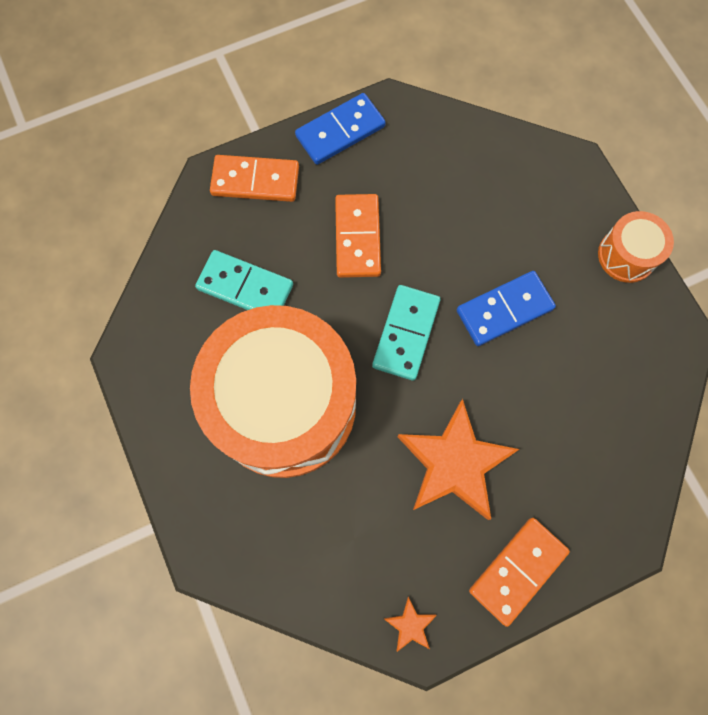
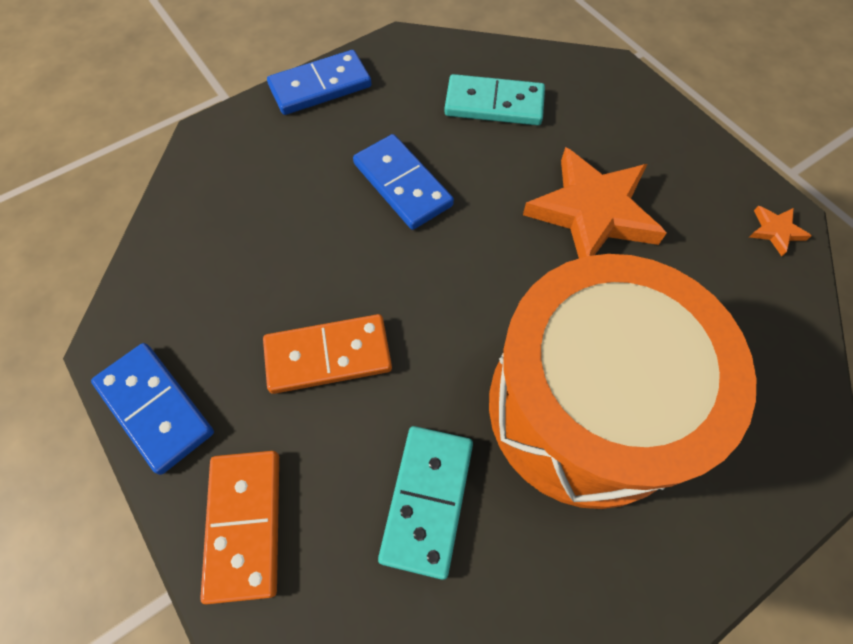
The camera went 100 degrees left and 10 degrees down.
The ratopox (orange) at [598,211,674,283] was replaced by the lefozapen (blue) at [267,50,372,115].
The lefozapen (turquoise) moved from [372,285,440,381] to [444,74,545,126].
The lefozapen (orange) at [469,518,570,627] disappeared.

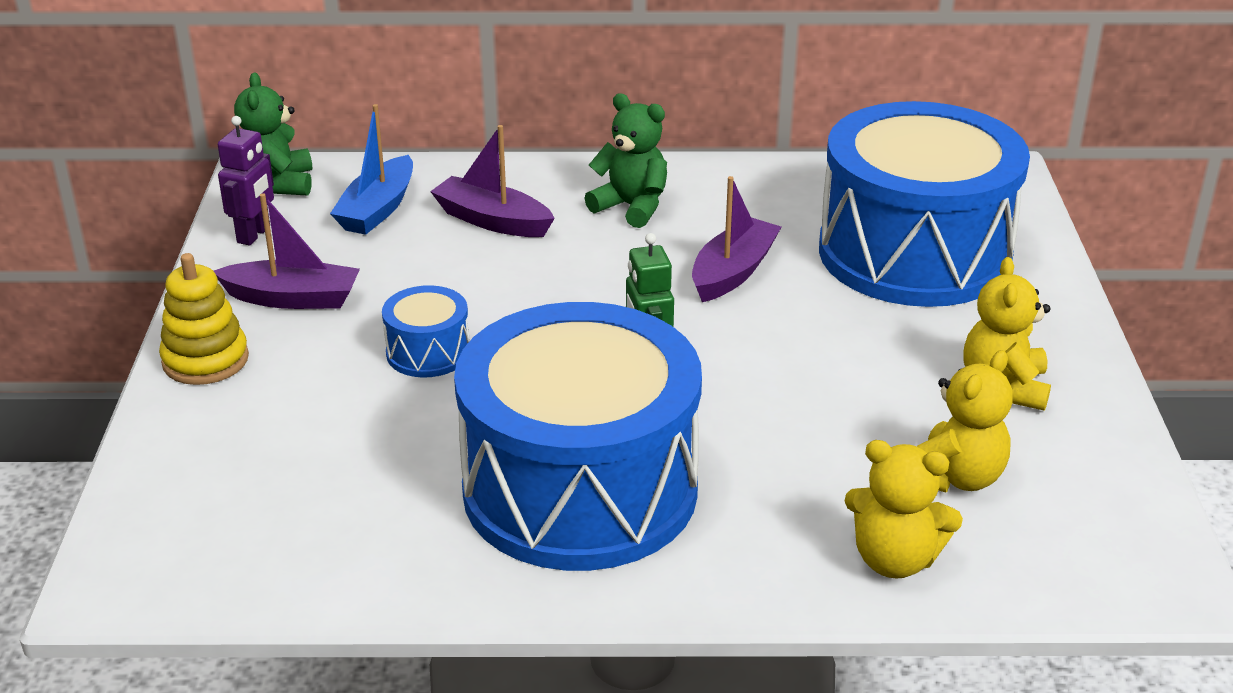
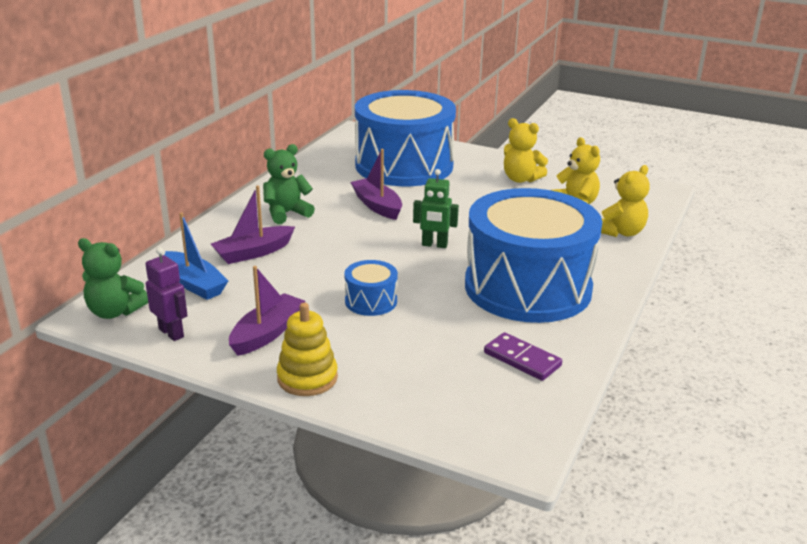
The camera went 65 degrees left and 5 degrees down.
The lefozapen (purple) at [484,332,562,381] appeared.

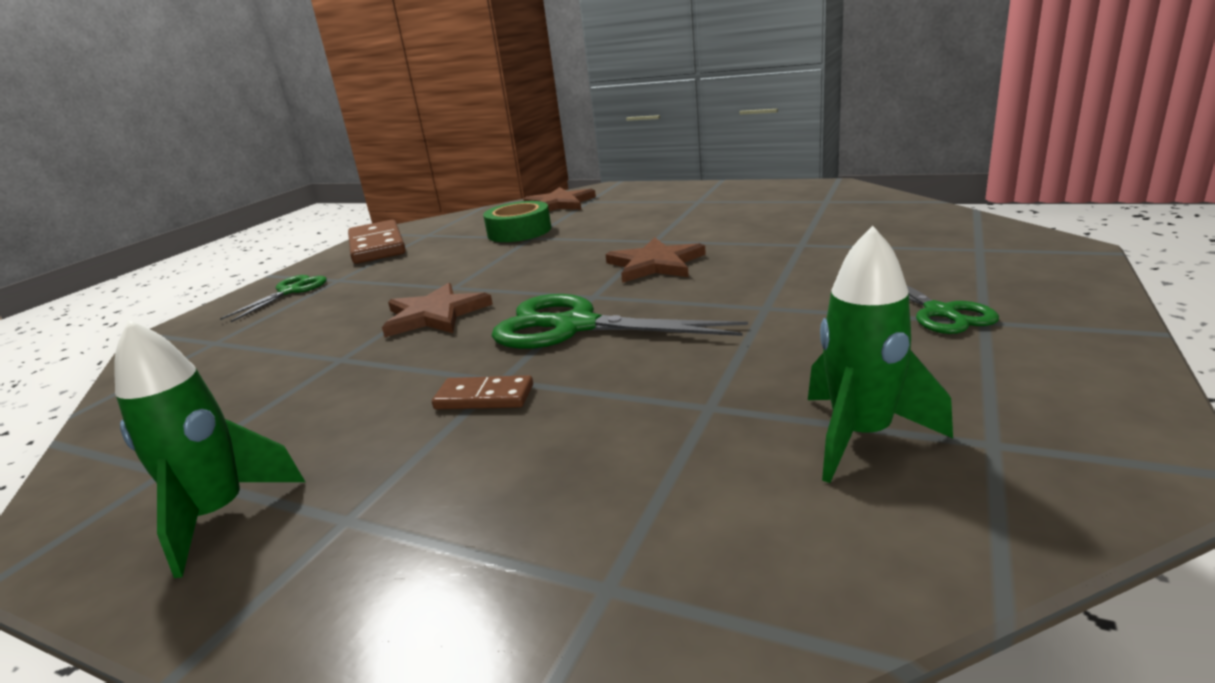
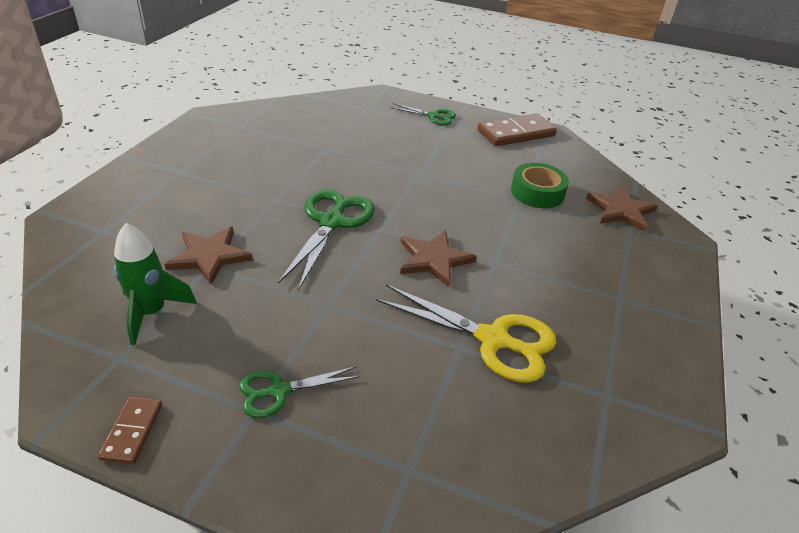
The camera went 80 degrees right and 15 degrees up.
The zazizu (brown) moved from [382,283,493,337] to [164,227,253,285].
The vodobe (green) at [114,320,305,578] disappeared.
The lefozapen (brown) moved from [432,375,533,409] to [98,396,162,464].
The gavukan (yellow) at [376,285,556,383] appeared.

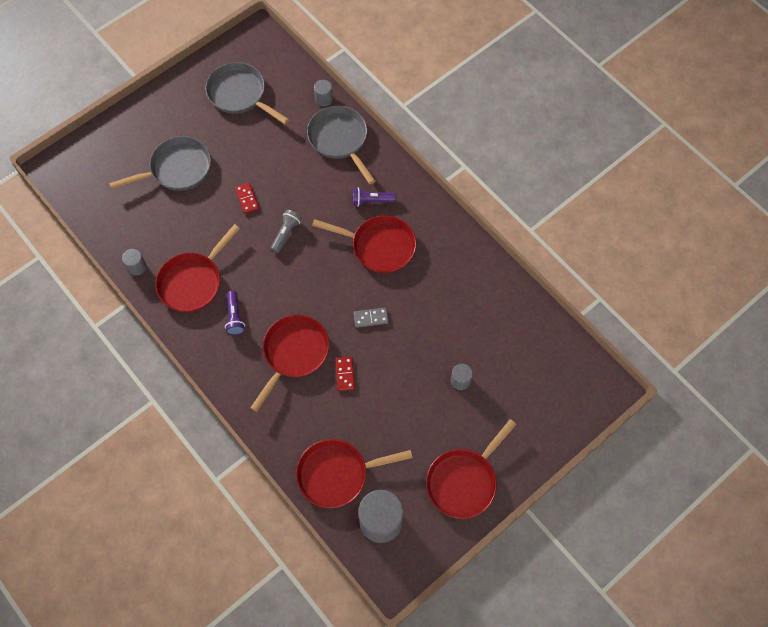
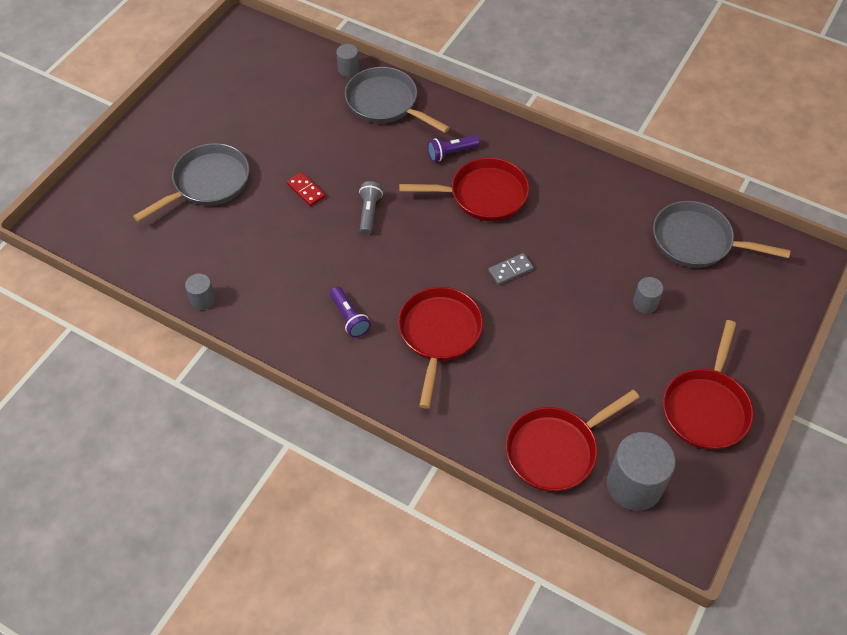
The camera went 20 degrees left and 10 degrees down.
The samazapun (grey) moved from [205,62,289,124] to [653,201,791,268].
The samazapun (red) at [155,224,240,312] disappeared.
The lefozapen (red) at [335,357,355,391] disappeared.

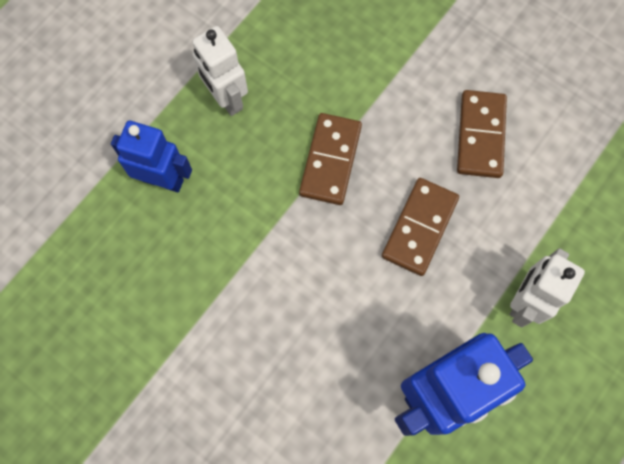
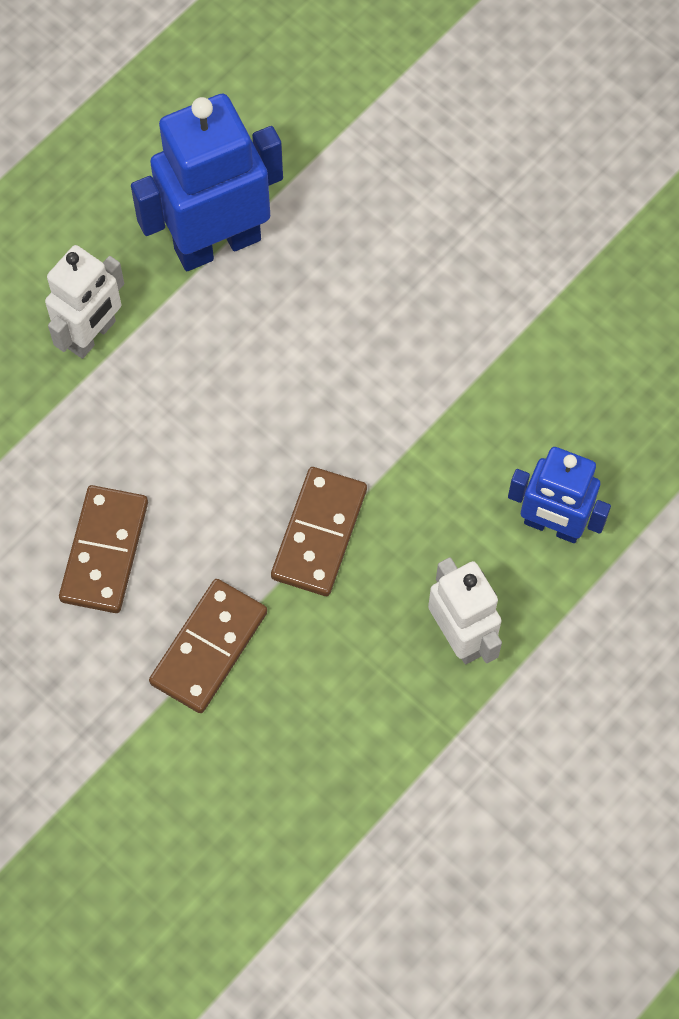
The camera went 175 degrees left and 5 degrees down.
The lefozapen (brown) moved from [382,178,459,276] to [149,579,267,713].

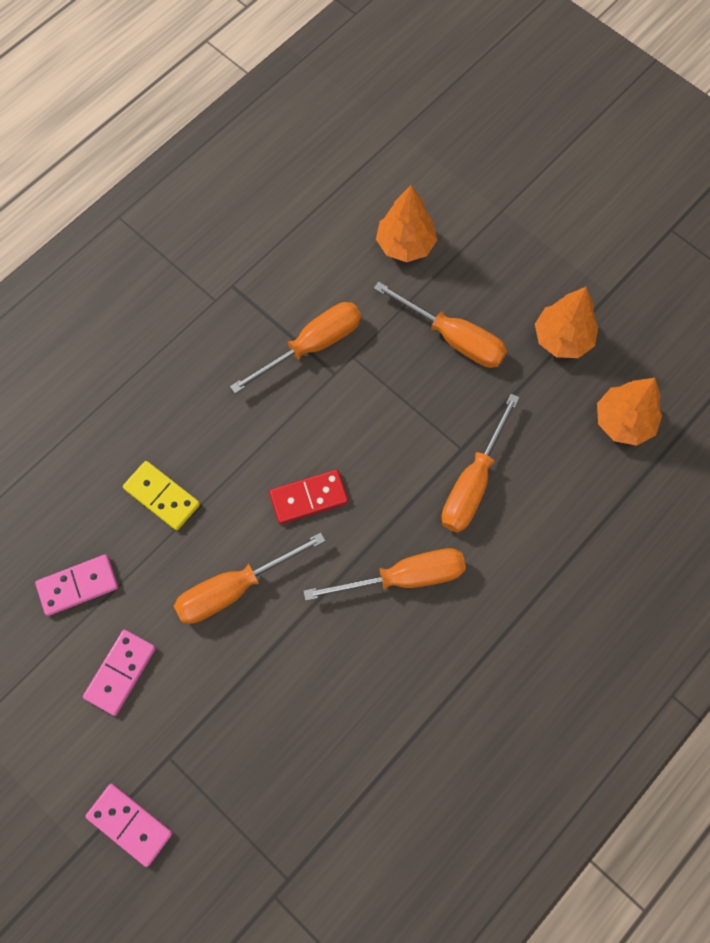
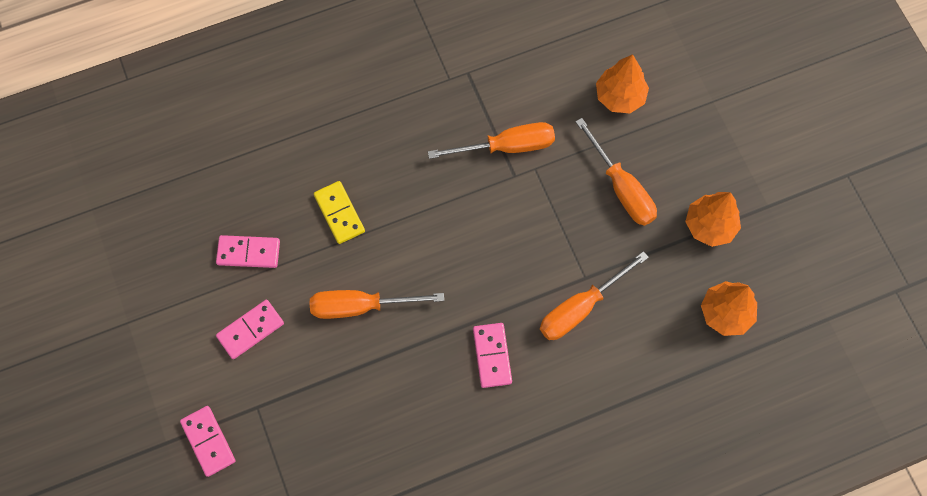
The camera went 25 degrees right and 0 degrees up.
The lefozapen (red) at [269,469,348,524] disappeared.
The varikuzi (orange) at [303,548,466,601] was replaced by the lefozapen (pink) at [473,323,512,388].

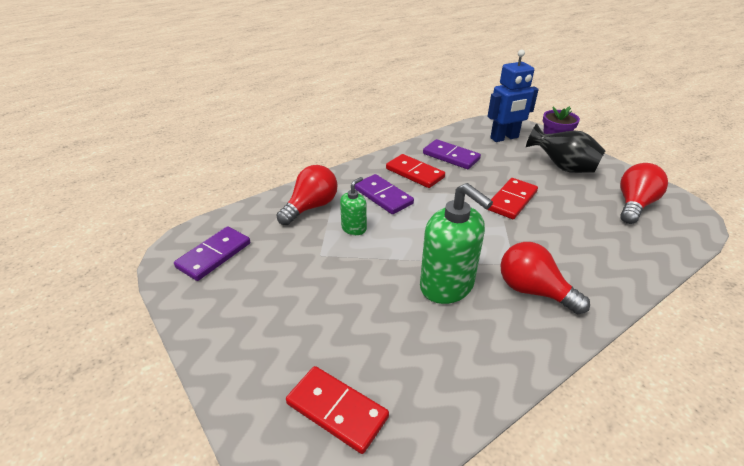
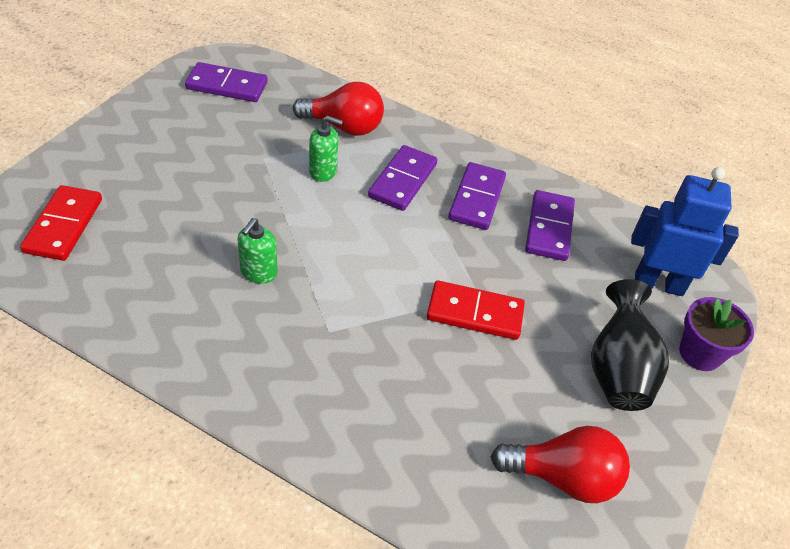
The camera went 60 degrees right and 10 degrees up.
The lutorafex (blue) at [488,49,539,142] turned 150 degrees clockwise.
The lefozapen (red) at [386,154,445,188] became the lefozapen (purple) at [448,162,506,230].
The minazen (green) at [420,183,493,304] changed to 0.52 times the size.
The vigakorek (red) at [500,242,590,314] disappeared.

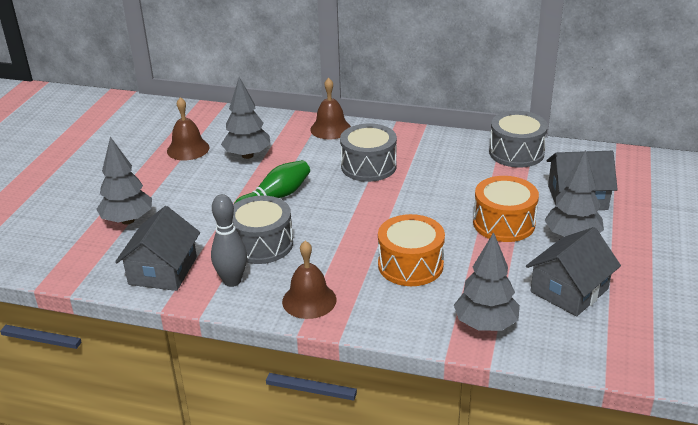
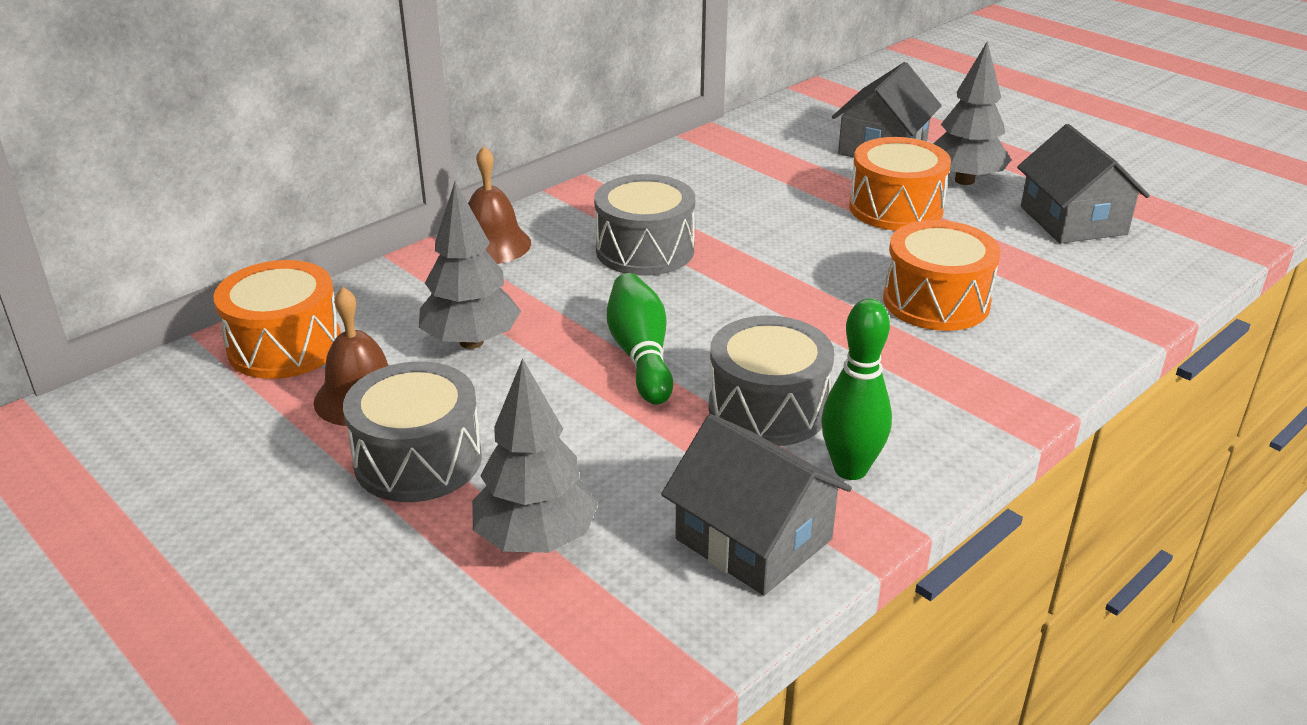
The camera went 60 degrees left and 0 degrees up.
The ratopox (grey) moved from [489,111,548,168] to [343,361,482,502].
The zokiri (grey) at [211,194,247,287] became the zokiri (green) at [821,298,892,480].
The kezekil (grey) at [454,232,520,331] disappeared.
The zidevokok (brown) at [282,241,336,319] disappeared.
The ratopox (orange) at [214,260,341,379] appeared.

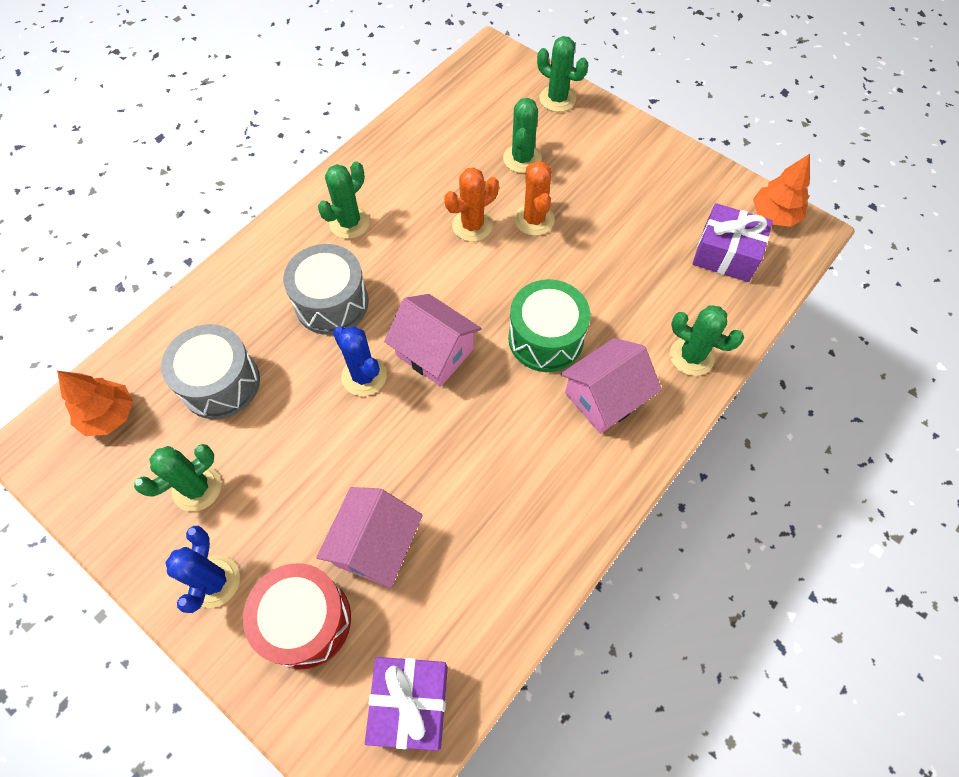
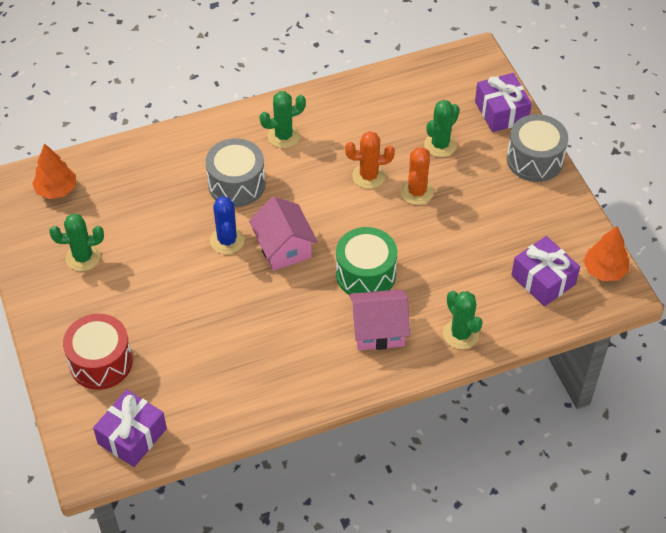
The camera went 30 degrees right and 10 degrees down.
The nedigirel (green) at [537,36,588,112] was replaced by the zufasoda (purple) at [475,73,532,132].
The ratopox (grey) moved from [161,324,260,419] to [507,114,568,182].
The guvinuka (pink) at [316,487,423,588] disappeared.
The nedigirel (blue) at [165,526,240,613] disappeared.

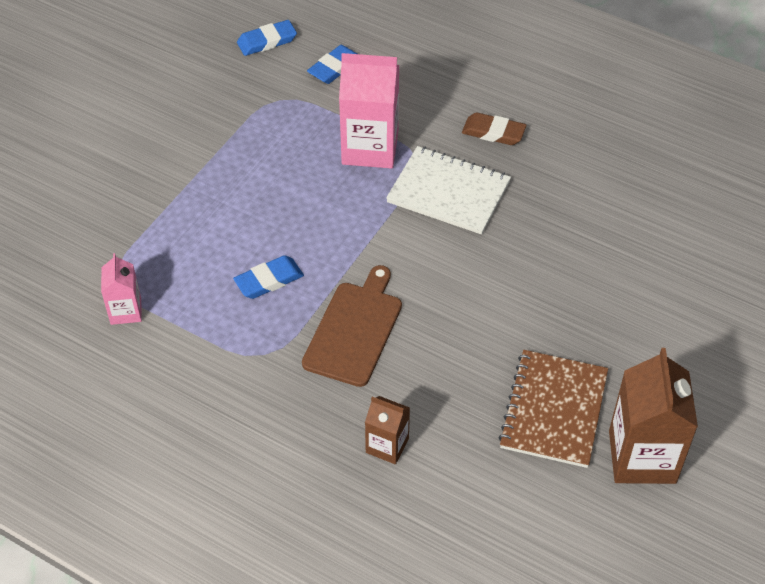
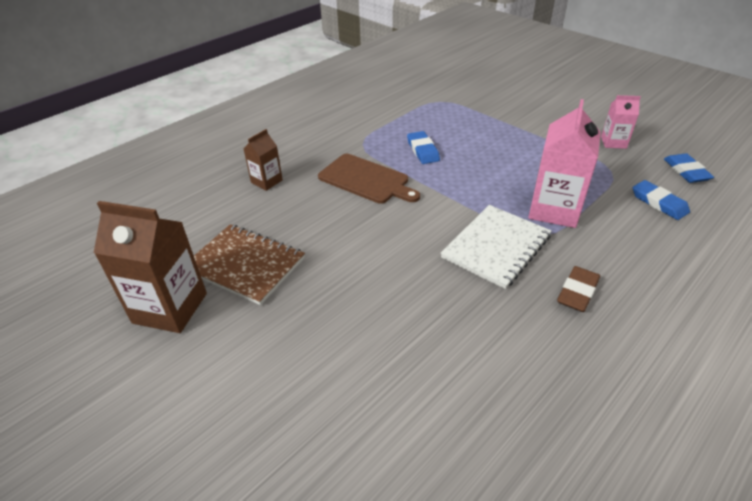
The camera went 105 degrees right and 10 degrees down.
The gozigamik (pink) moved from [101,253,142,325] to [601,95,641,149].

